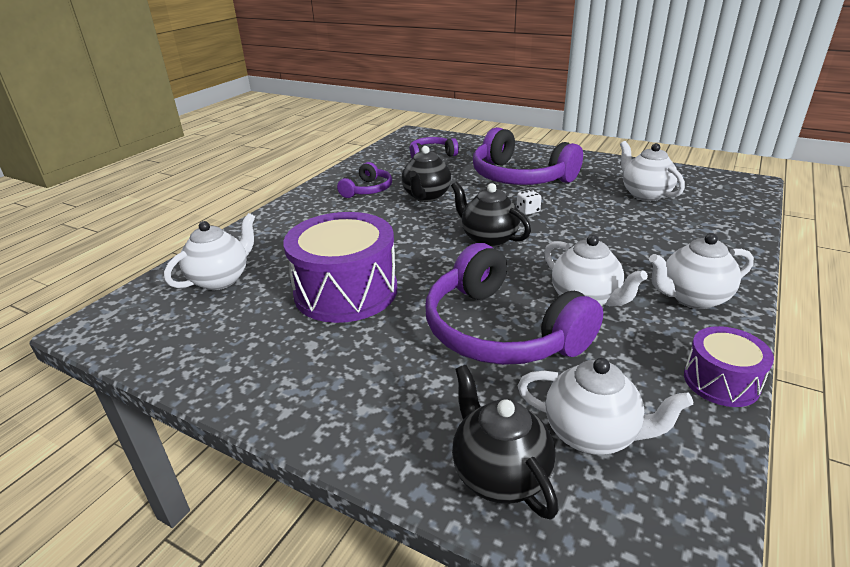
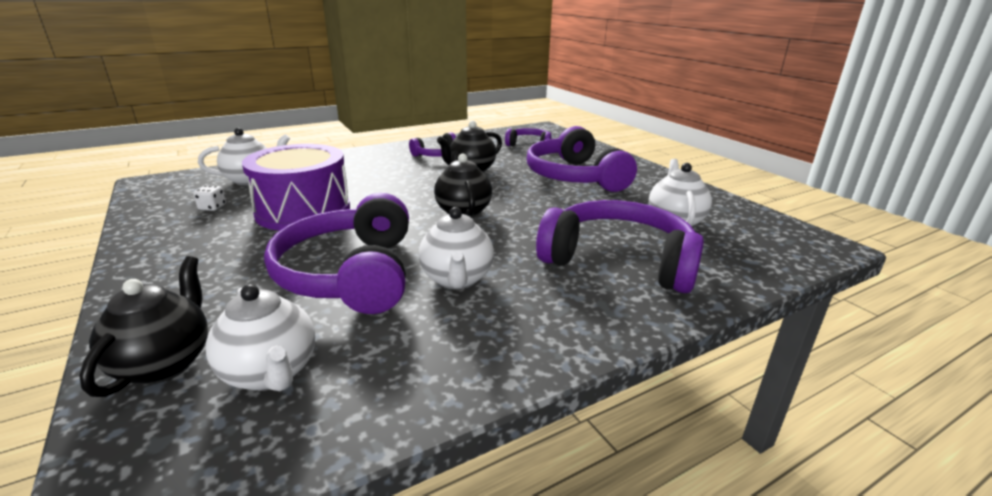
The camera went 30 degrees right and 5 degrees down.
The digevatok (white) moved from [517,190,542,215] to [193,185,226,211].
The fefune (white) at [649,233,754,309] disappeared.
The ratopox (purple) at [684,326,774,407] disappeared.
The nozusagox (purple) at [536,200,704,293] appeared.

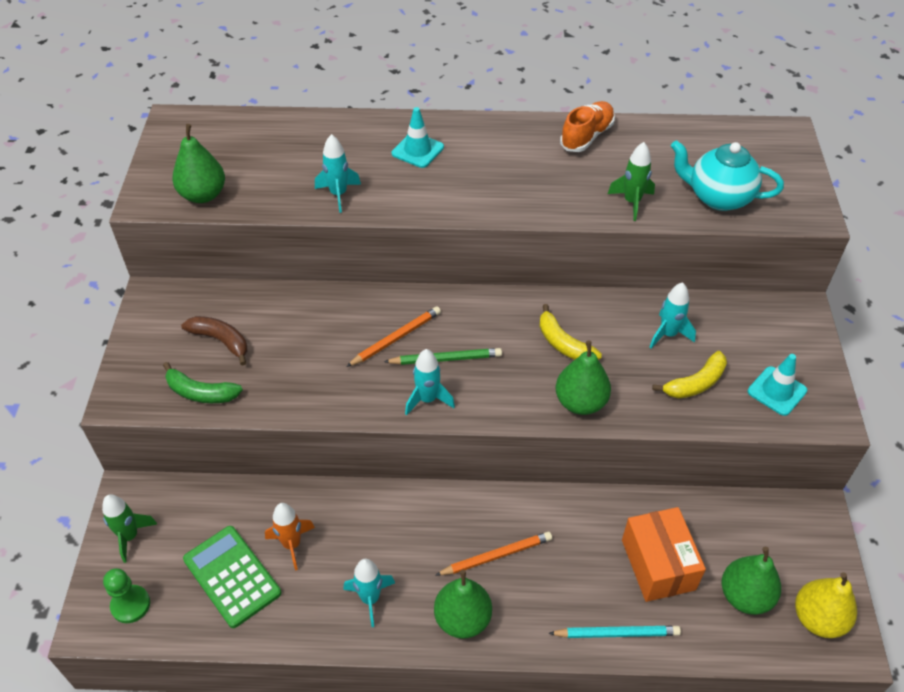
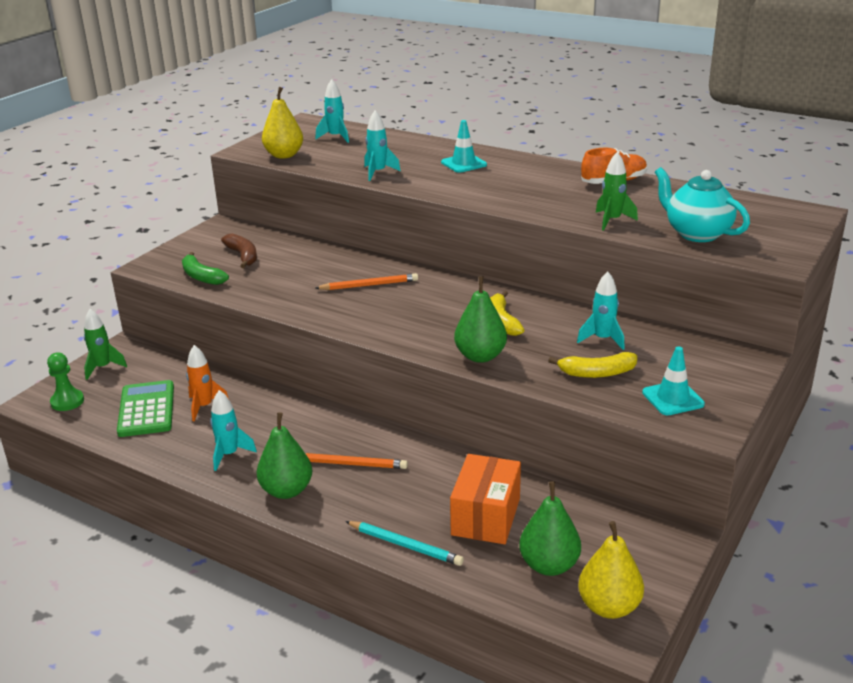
The camera went 30 degrees right and 20 degrees down.
The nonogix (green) at [172,124,225,203] became the nonogix (yellow) at [262,87,303,159].
The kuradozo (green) at [384,348,502,365] disappeared.
The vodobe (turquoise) moved from [405,349,455,415] to [315,79,349,143].

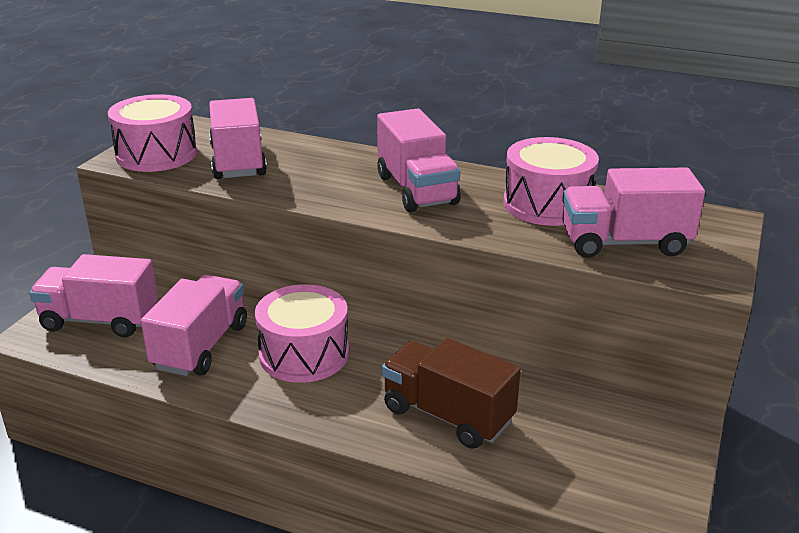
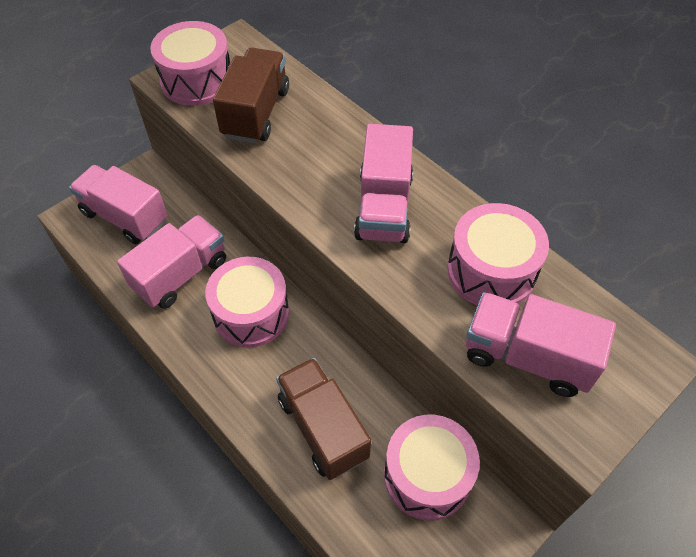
The camera went 25 degrees right and 25 degrees up.
The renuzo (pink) at [209,98,267,179] became the renuzo (brown) at [213,48,289,143].
The ratopox (pink) at [384,415,480,521] appeared.

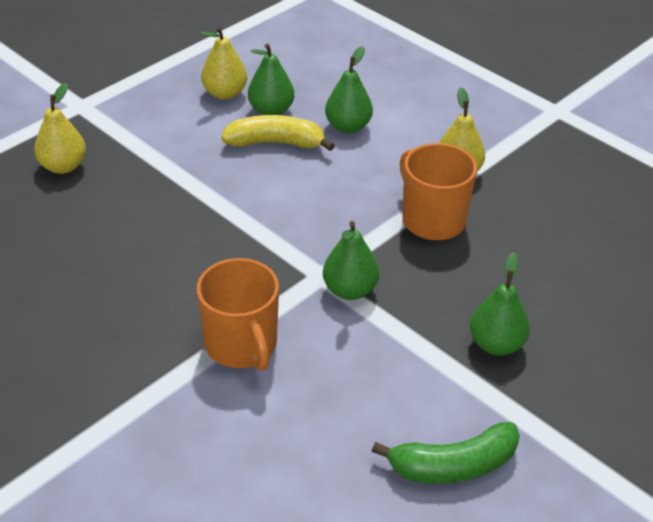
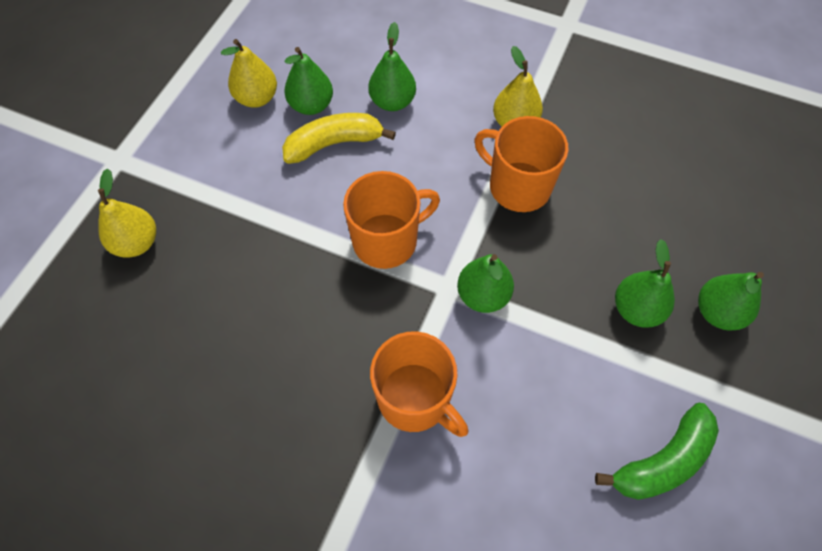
The camera went 20 degrees left and 20 degrees up.
The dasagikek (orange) at [343,171,440,269] appeared.
The nonogix (green) at [698,272,764,331] appeared.

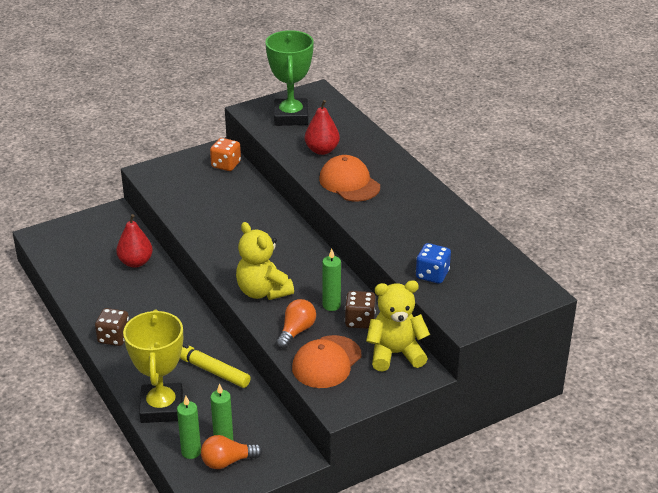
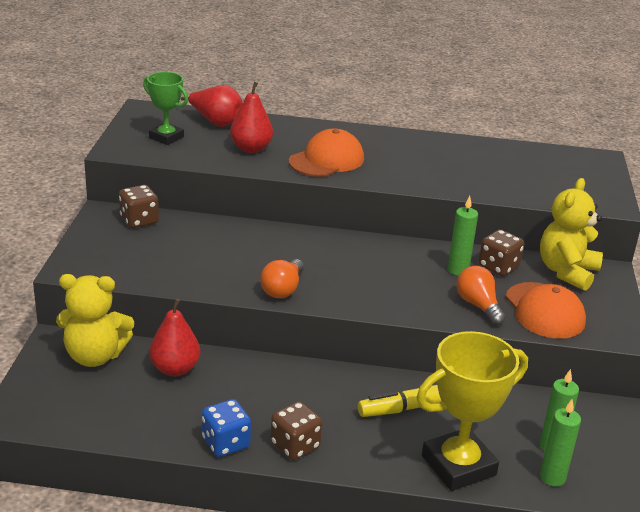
The camera went 55 degrees left and 5 degrees down.
The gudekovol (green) at [265,30,314,126] changed to 0.60 times the size.
The digevatok (orange) at [210,138,241,171] became the digevatok (brown) at [119,185,159,228].
The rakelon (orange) at [319,155,380,202] turned 135 degrees clockwise.
The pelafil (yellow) moved from [236,222,294,300] to [56,274,134,367].
The digevatok (blue) moved from [416,243,451,284] to [202,399,251,457].
The gudekovol (yellow) at [123,309,183,423] turned 60 degrees counterclockwise.
The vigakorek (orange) moved from [201,435,263,469] to [260,259,304,298].
The nonogix (red) at [181,85,243,127] appeared.

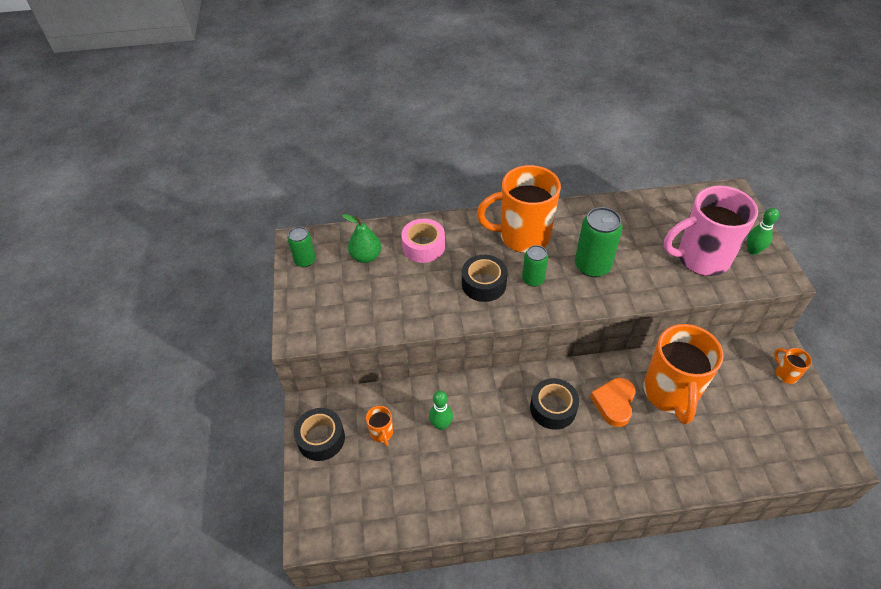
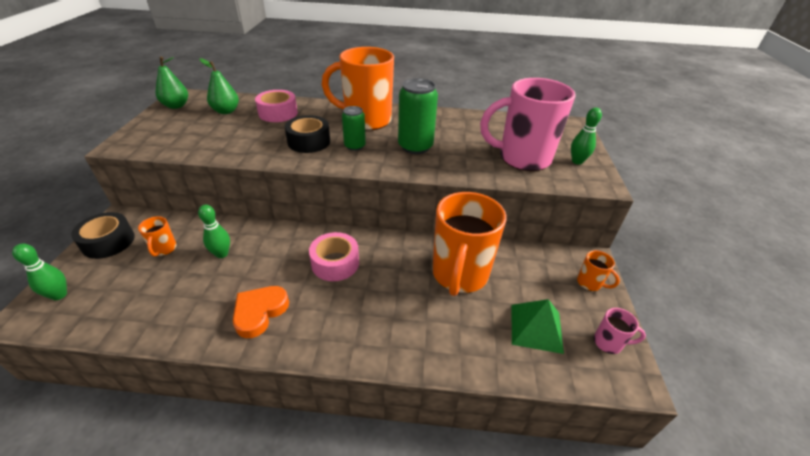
The camera went 10 degrees right and 10 degrees down.
The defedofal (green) at [288,227,316,267] was replaced by the nonogix (green) at [156,56,188,109].
The dasagikek (orange) at [774,348,812,384] turned 150 degrees clockwise.
The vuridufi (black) at [530,378,579,430] became the vuridufi (pink) at [309,232,359,281].
The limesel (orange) moved from [590,378,636,427] to [233,286,289,338].
The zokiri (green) at [12,243,67,300] appeared.
The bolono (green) at [512,299,564,354] appeared.
The dasagikek (pink) at [594,308,646,354] appeared.

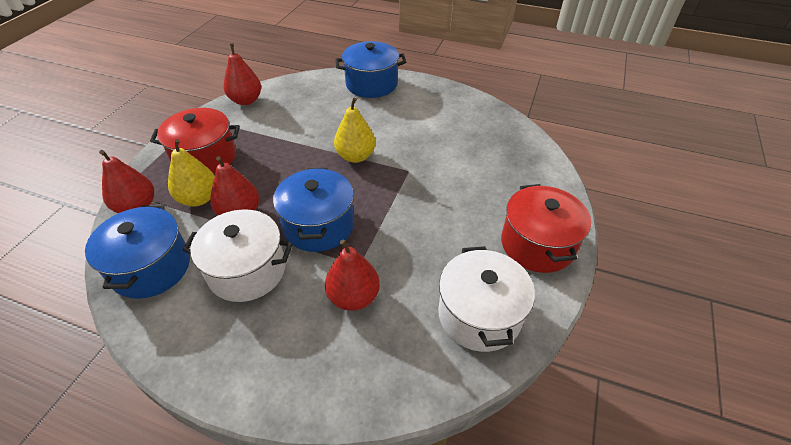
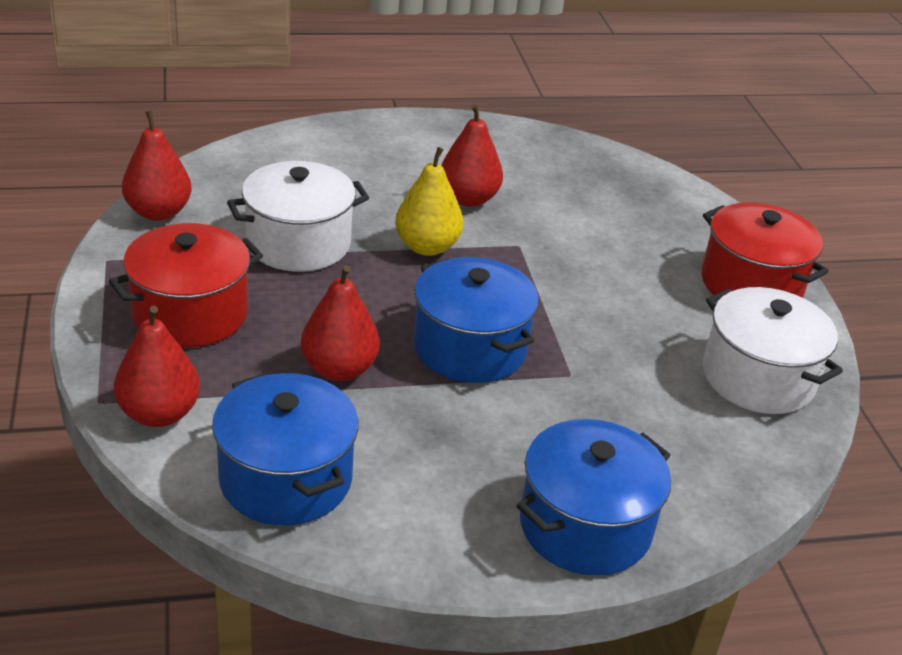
The camera went 35 degrees left and 10 degrees down.
The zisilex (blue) moved from [335,41,406,98] to [517,419,671,576].
The nonogix (yellow) at [168,139,215,207] disappeared.
The zisilex (white) moved from [182,209,293,302] to [227,161,369,272].
The nonogix (red) moved from [325,239,380,311] to [441,104,503,207].

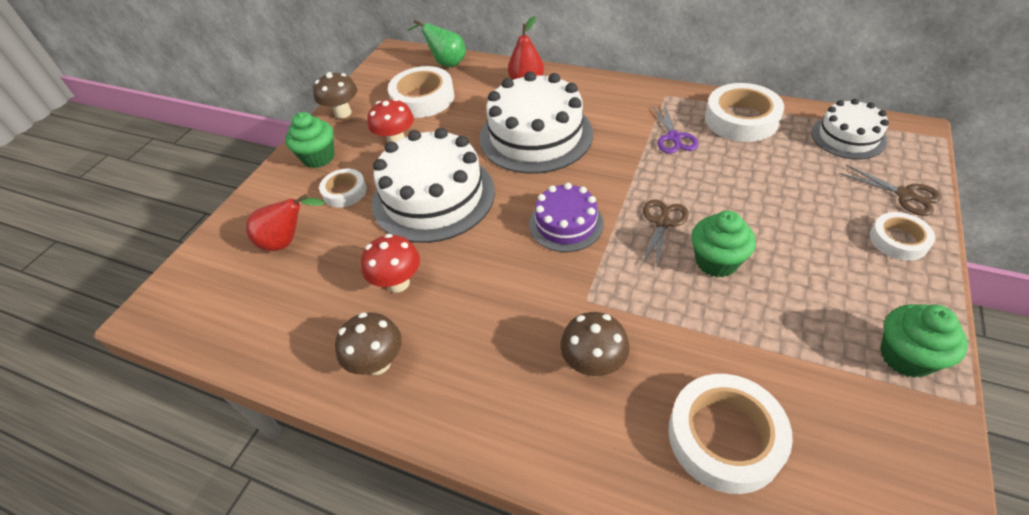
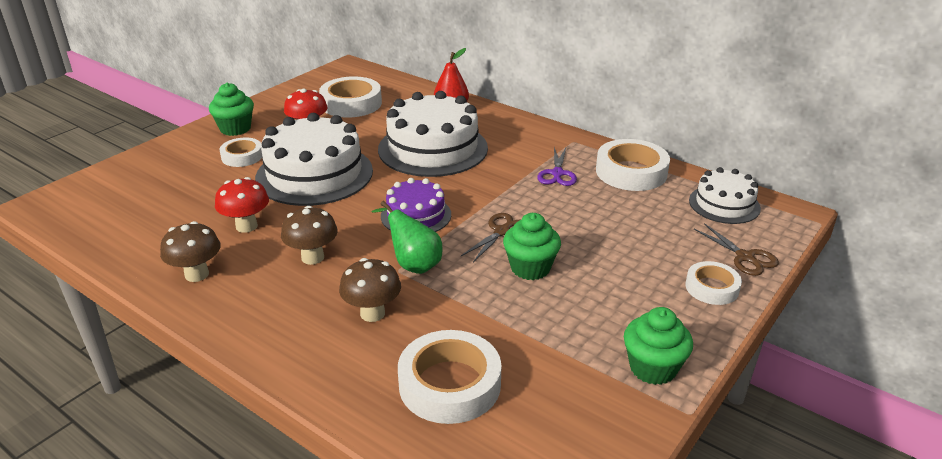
The camera went 10 degrees right and 15 degrees down.
The nonogix (green) moved from [408,19,466,67] to [371,201,443,274].
The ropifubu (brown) moved from [313,72,357,119] to [281,206,338,265].
The nonogix (red) at [246,194,325,251] disappeared.

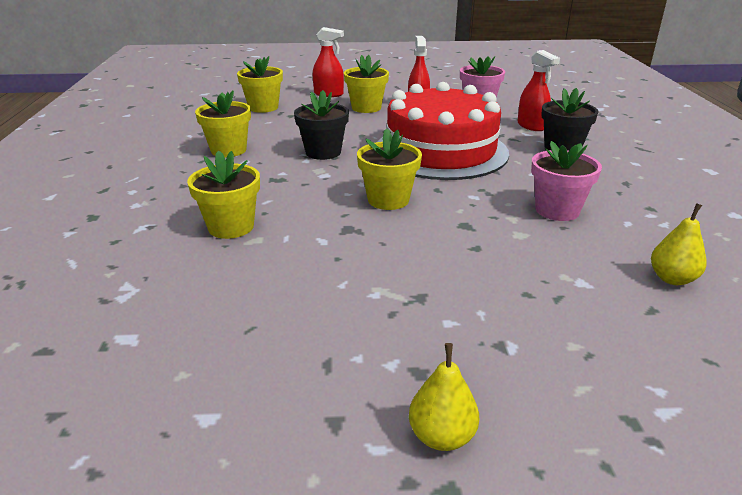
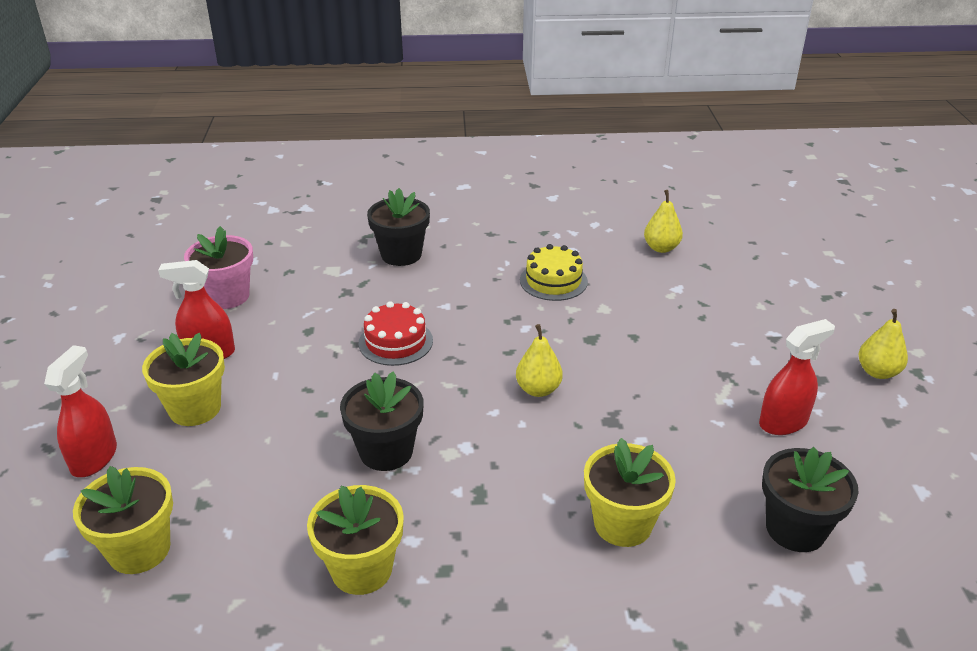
The camera went 90 degrees left and 5 degrees up.
The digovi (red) moved from [517,50,560,131] to [759,319,835,435].
The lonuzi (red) at [378,82,509,180] changed to 0.42 times the size.
The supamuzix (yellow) at [357,129,422,210] was replaced by the nonogix (yellow) at [516,324,563,397].
The supamuzix (pink) at [531,141,602,221] was replaced by the lonuzi (yellow) at [520,244,588,301].
The supamuzix (black) at [762,447,858,552] appeared.

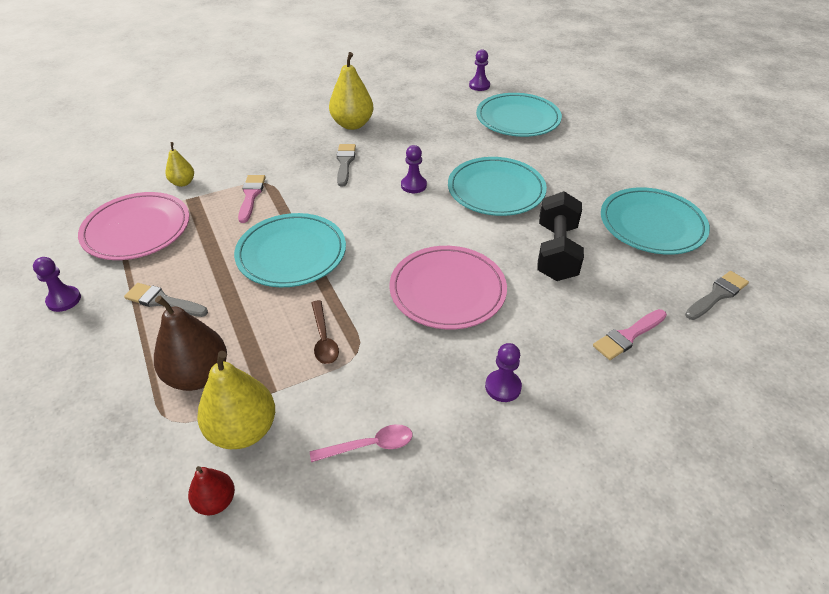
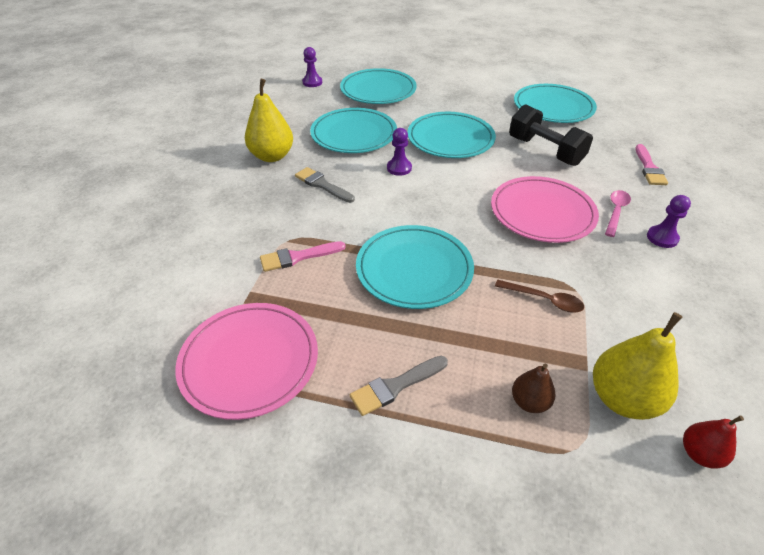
The camera went 50 degrees left and 0 degrees up.
The nonogix (yellow) at [166,142,194,187] disappeared.
The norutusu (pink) at [238,175,266,223] turned 60 degrees counterclockwise.
The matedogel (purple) at [33,257,81,312] disappeared.
The norutusu (grey) at [685,271,749,320] disappeared.
The nonogix (brown) at [154,296,227,391] changed to 0.55 times the size.
The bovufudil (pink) moved from [310,424,413,462] to [605,190,631,237].
The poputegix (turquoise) at [310,108,397,153] appeared.

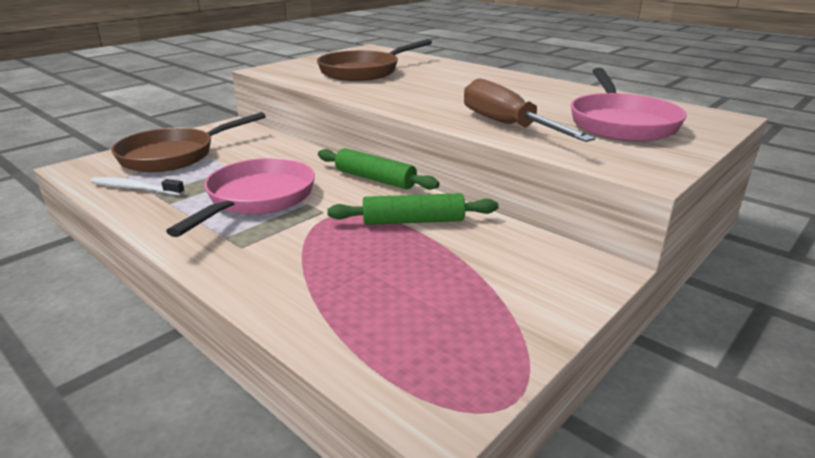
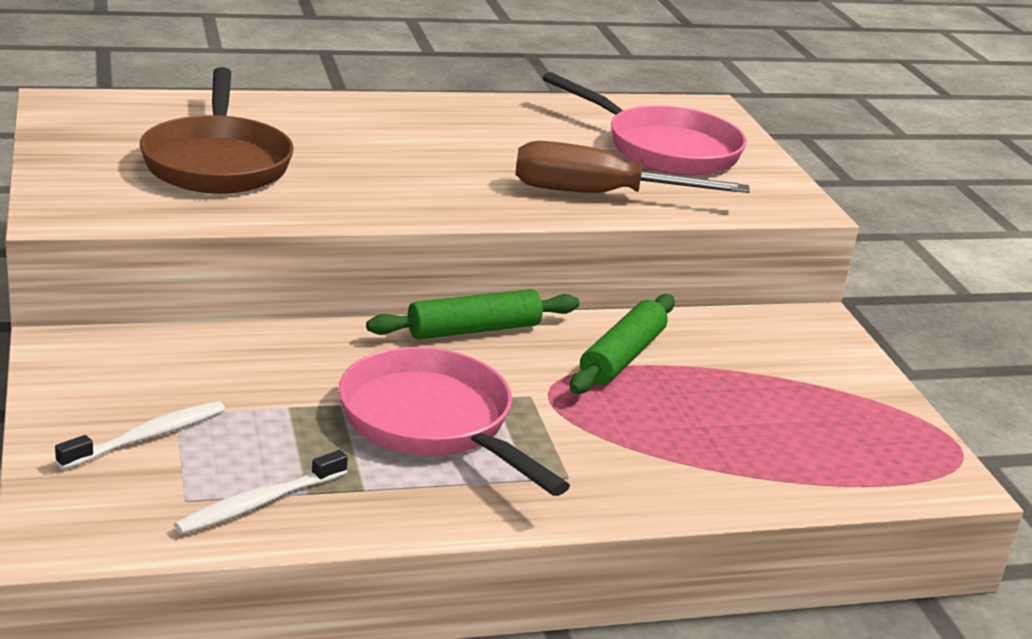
The camera went 60 degrees left and 0 degrees up.
The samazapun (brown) at [111,112,266,172] was replaced by the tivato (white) at [55,401,225,470].

